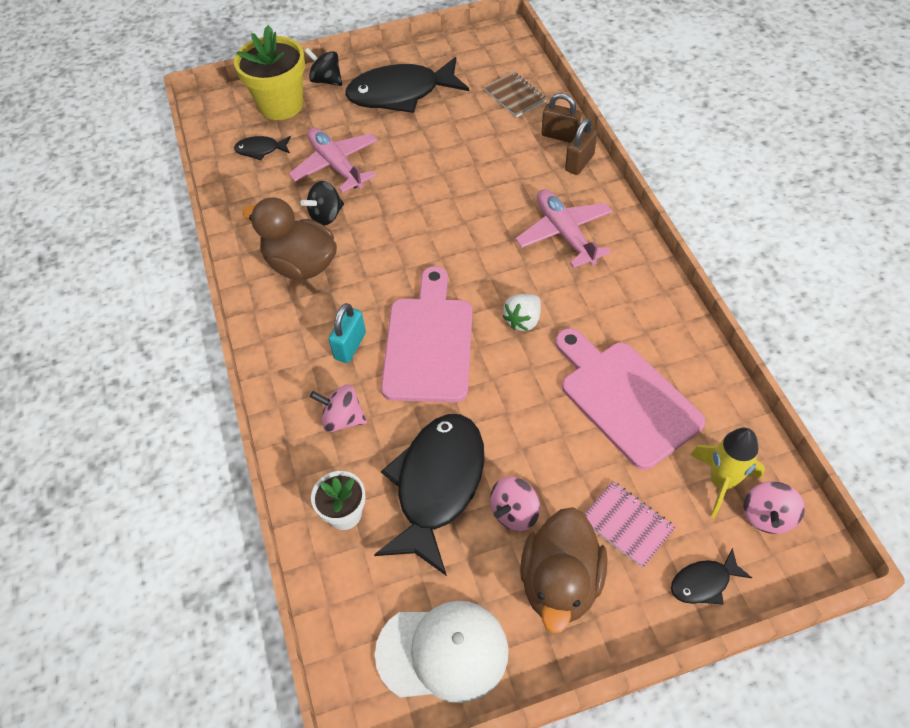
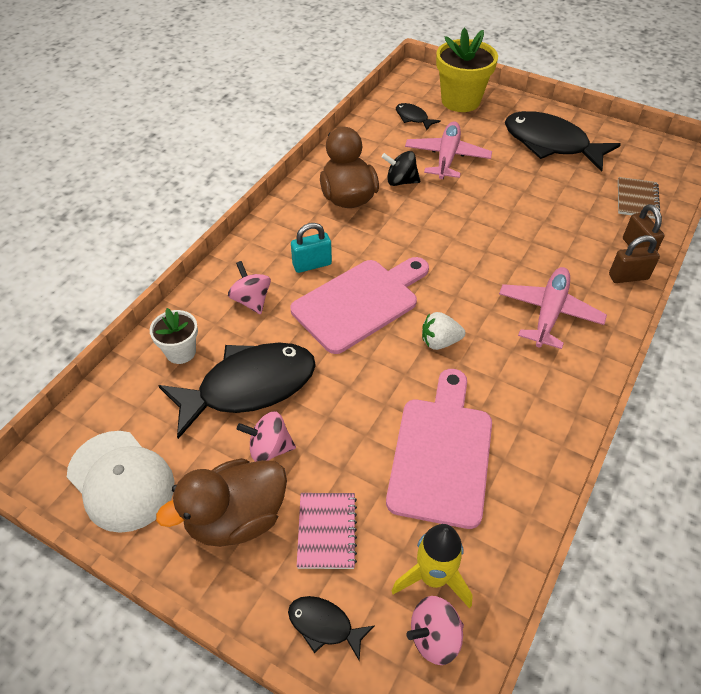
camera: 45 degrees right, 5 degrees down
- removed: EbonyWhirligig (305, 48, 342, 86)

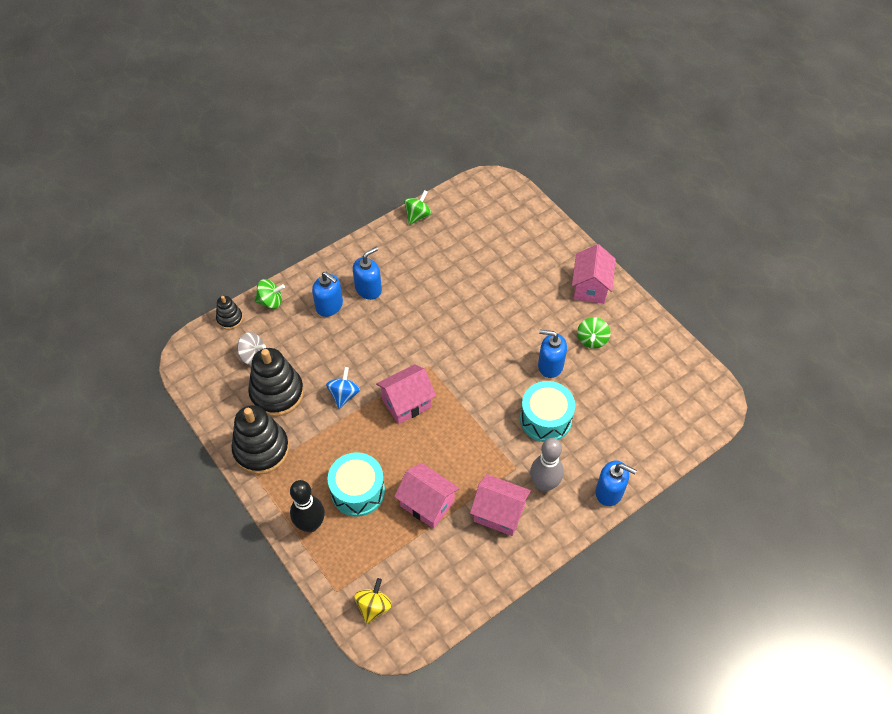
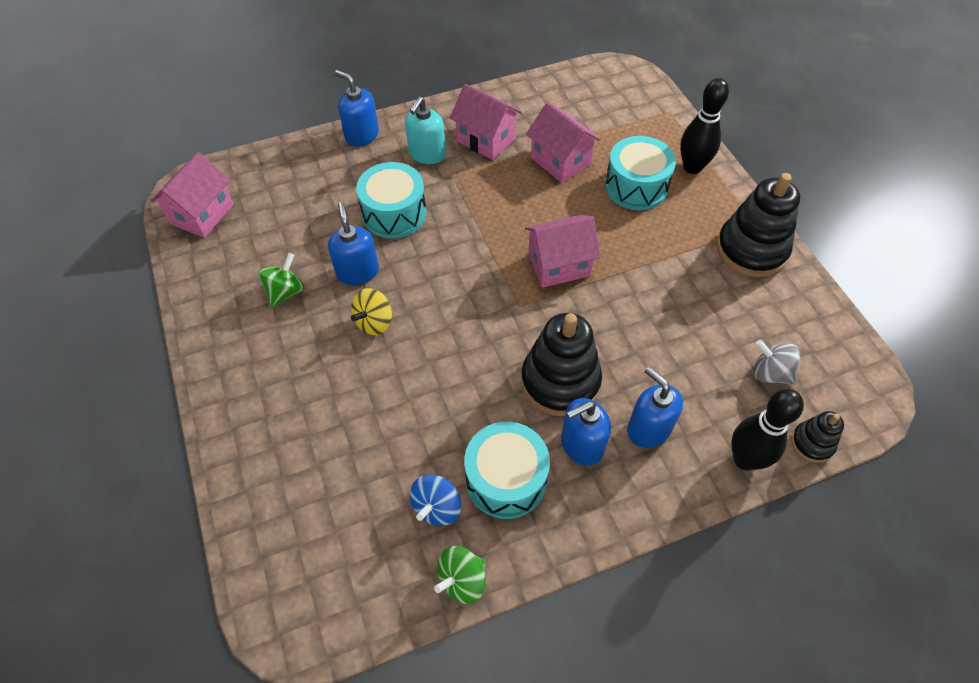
camera: 165 degrees left, 0 degrees up
- moved: EbonyRingStacker (248, 348, 304, 417) to (521, 313, 602, 416)
- replaced: GreenWhirligig (255, 279, 285, 309) to EbonyBowlingPin (731, 389, 804, 471)
- moved: BlueWhirligig (326, 367, 360, 409) to (410, 474, 461, 526)
- moved: GoldenWhirligig (354, 578, 392, 624) to (351, 288, 392, 335)
- replaced: AshGreyBowlingPin (530, 438, 564, 492) to TurquoiseSoapDispenser (405, 97, 446, 164)
- turned: BlueSoapDispenser (538, 330, 567, 378) = (328, 202, 379, 285) 135 degrees counterclockwise
- moved: PinkToyHouse (572, 244, 616, 304) to (151, 152, 234, 238)
- added: TurquoiseToyDrum (464, 422, 550, 519)

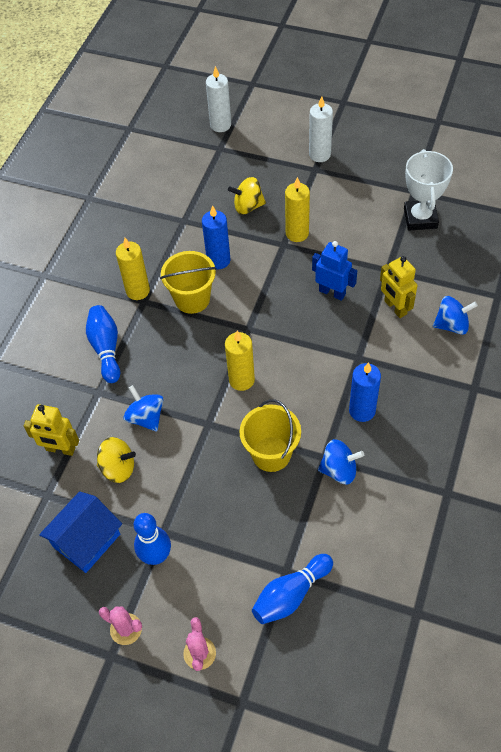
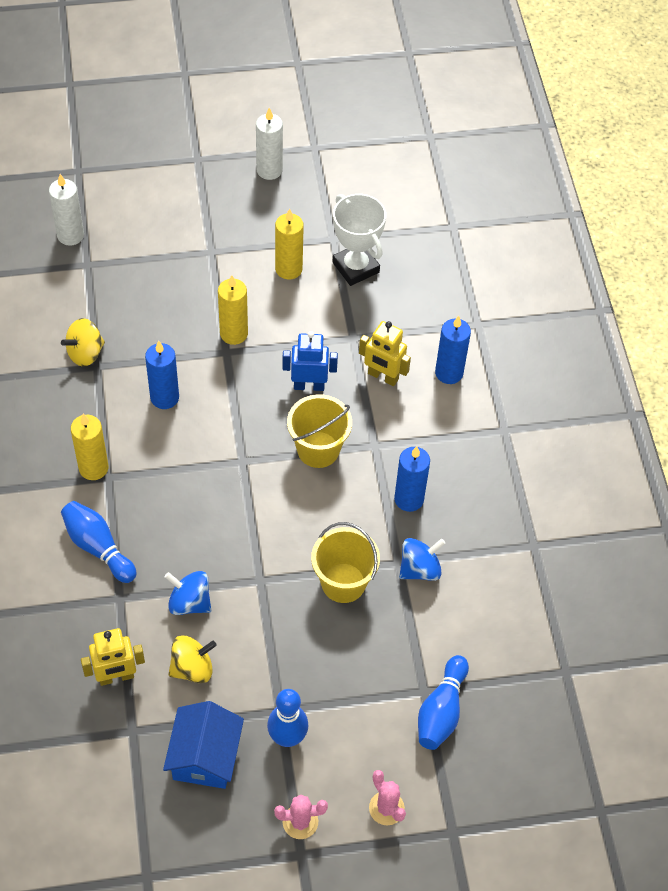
camera: 35 degrees left, 0 degrees up
- moved: GoldenBucket (160, 251, 216, 314) to (287, 394, 352, 468)
- moved: GoldenWaxCandle (225, 331, 255, 391) to (275, 209, 304, 279)
- moved: GoldenWhirligig (228, 177, 266, 215) to (61, 318, 105, 367)
- moved: PureWhiteWaxCandle (309, 96, 333, 162) to (256, 108, 283, 180)
- replaced: BlueWhirligig (433, 296, 478, 335) to BlueWaxCandle (435, 316, 471, 384)

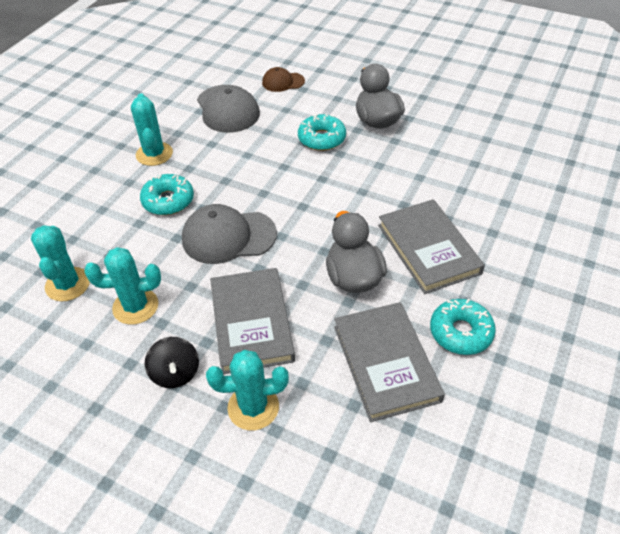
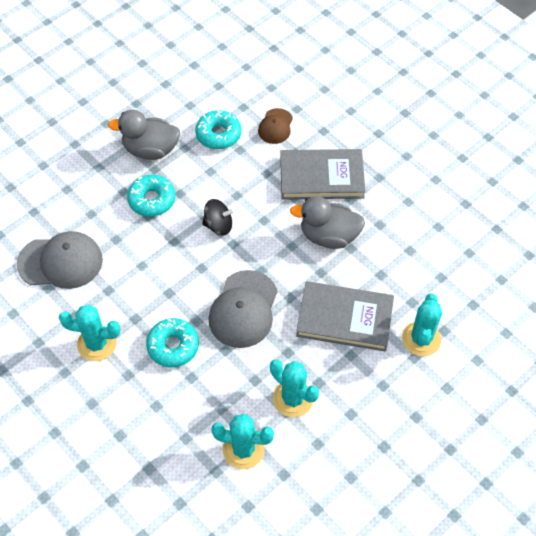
camera: 70 degrees left, 10 degrees up
- turned: TurquoisePricklyPlant (84, 247, 161, 325) = (270, 359, 319, 417) 60 degrees counterclockwise
- moved: EbonyWhirligig (145, 337, 199, 388) to (202, 199, 235, 236)
- moved: DarkBrownPeakedCap (262, 67, 305, 92) to (258, 108, 293, 144)
- removed: AshGreyHardback (334, 302, 445, 422)
- moved: TurquoiseGlazedDonut (430, 299, 496, 355) to (195, 110, 241, 149)

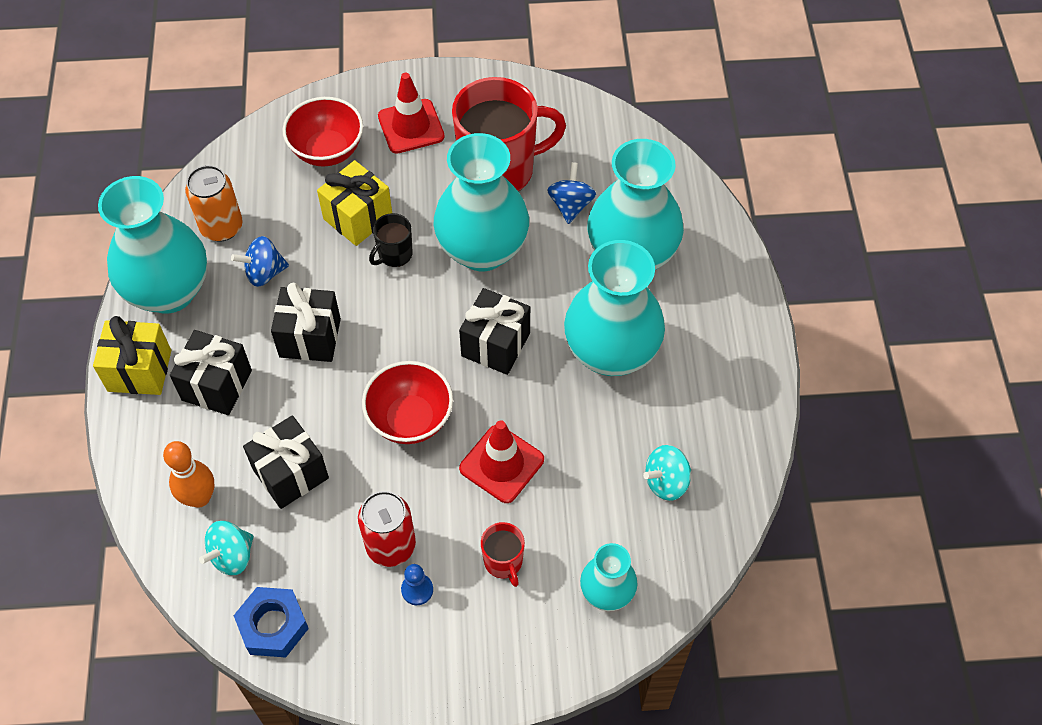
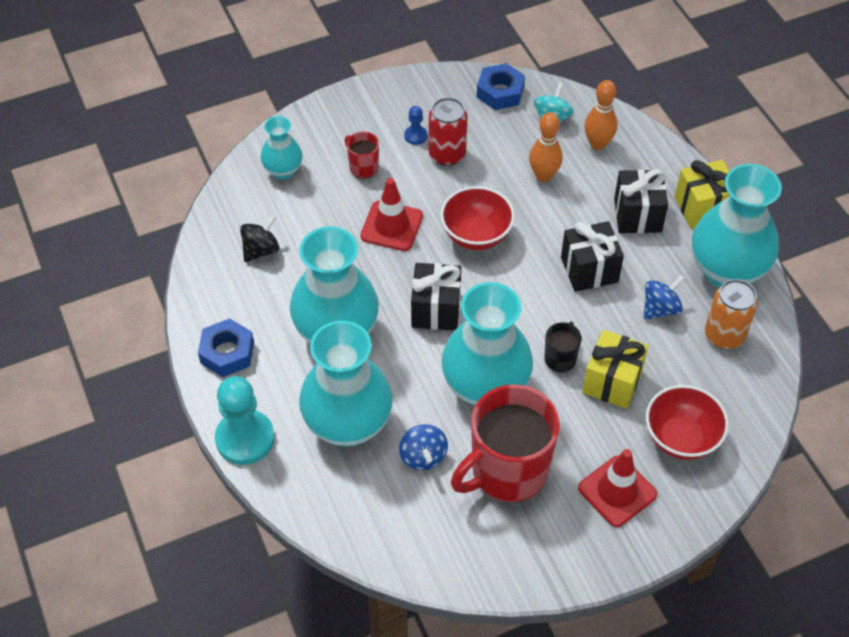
camera: 160 degrees right, 5 degrees down
- replaced: EbonyPresent (243, 415, 329, 509) to OrangeColouredBowlingPin (529, 112, 563, 182)
- recoloured: TurquoiseWhirligig (643, 445, 691, 501) to EbonyWhirligig (240, 215, 279, 262)
- added: BlueHexNut (198, 318, 254, 377)
- added: TurquoisePawn (215, 376, 275, 465)

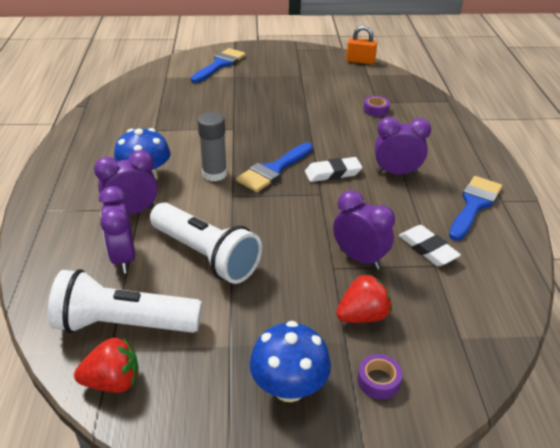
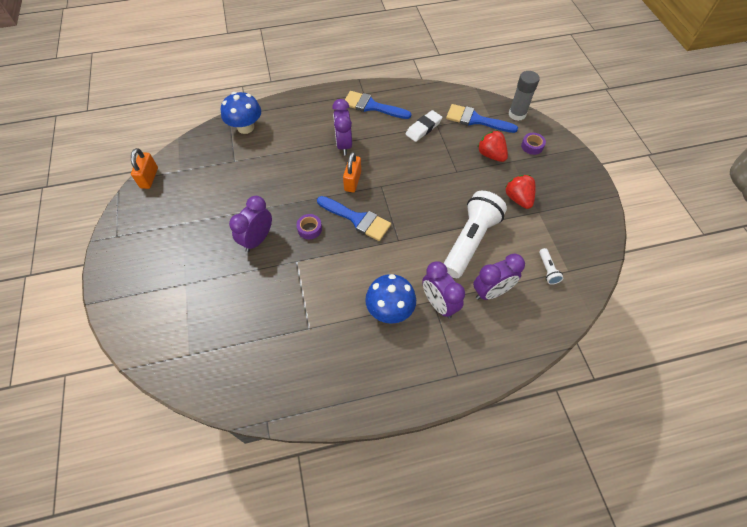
camera: 100 degrees left, 20 degrees up
- resized: PureWhiteTorch (48, 269, 202, 333) = (539, 248, 563, 285) x0.40
- moved: RedStrawberry (74, 338, 139, 393) to (505, 175, 536, 209)
- moved: BluePaintbrush (191, 48, 246, 83) to (446, 104, 518, 133)
- moved: AshGreyGlue (197, 112, 227, 181) to (508, 71, 540, 121)
- moved: BlueMushroom (250, 321, 331, 402) to (221, 92, 261, 134)
- replaced: PureWhiteGumEraser (305, 157, 362, 182) to OrangeColouredLock (343, 152, 361, 192)
- moved: RoyalPurpleClock (333, 190, 395, 270) to (229, 196, 272, 252)
- moved: RoyalPurpleRollOfTape (363, 96, 390, 117) to (296, 214, 322, 239)

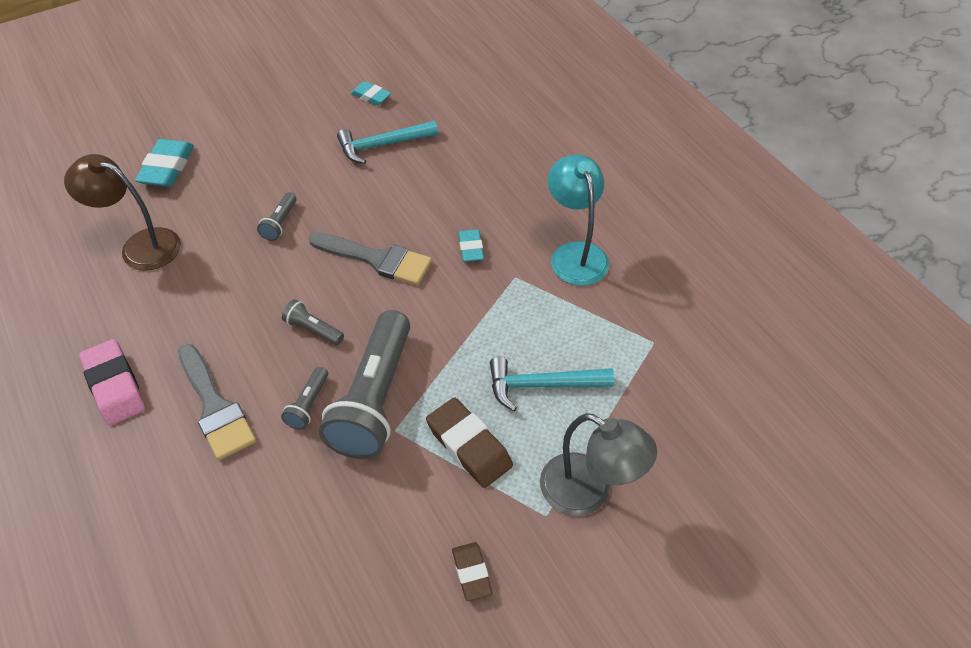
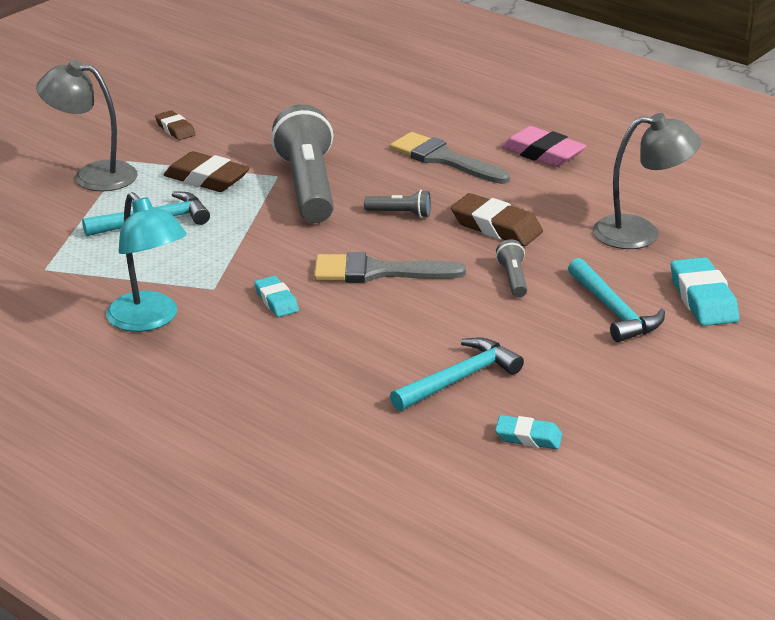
camera: 160 degrees right, 20 degrees down
- recoloured: DarkBrownLamp (64, 154, 181, 271) to AshGreyLamp (593, 113, 701, 249)
- removed: AshGreyTorch (281, 367, 328, 430)
- added: DarkBrownGumEraser (451, 193, 543, 246)
- added: TurquoiseCarpenter'sHammer (568, 258, 665, 342)

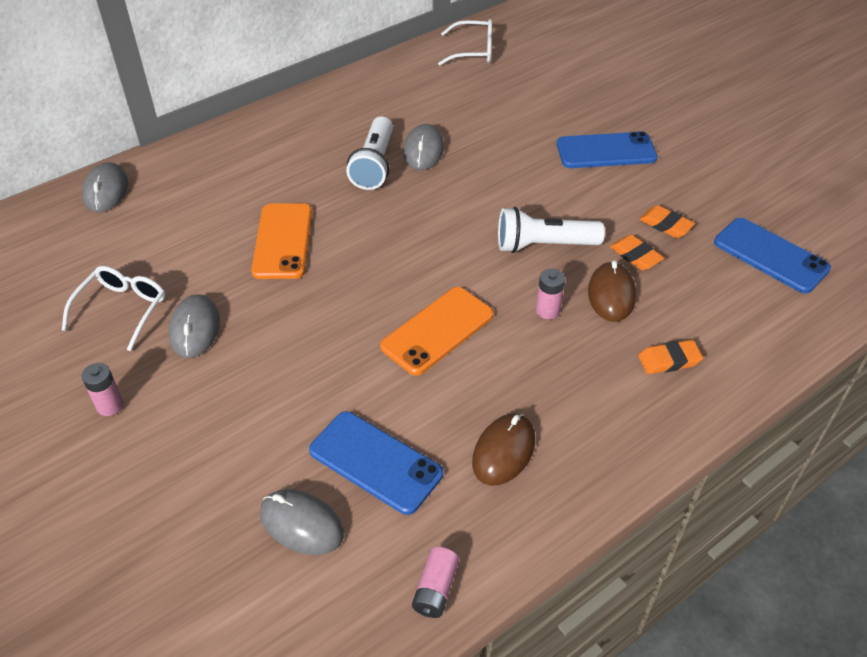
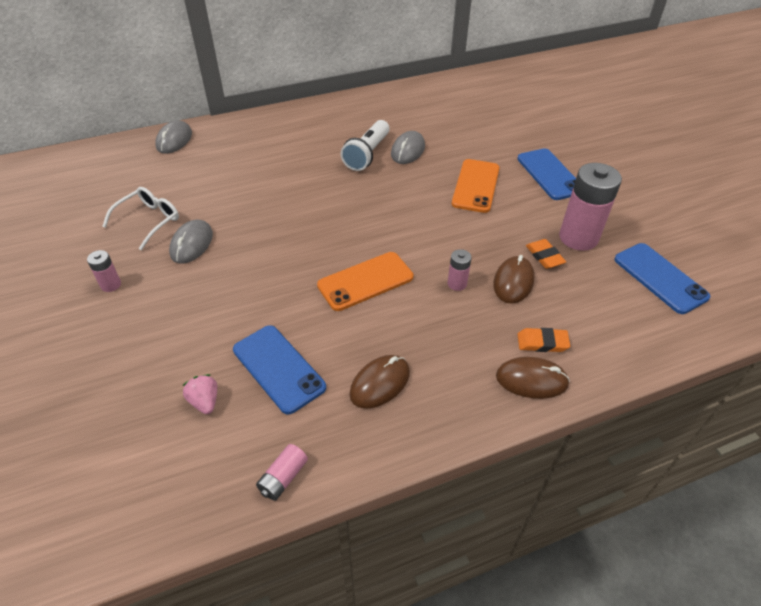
camera: 15 degrees right, 0 degrees up
- moved: OrangeColouredMobilePhone (251, 203, 312, 279) to (452, 159, 500, 213)
- replaced: AshGreyPcMouse (260, 489, 344, 555) to PinkStrawberry (182, 374, 217, 414)
- removed: PureWhiteGlasses (438, 19, 492, 65)
- removed: PureWhiteTorch (498, 207, 605, 253)
- turned: BlueMobilePhone (557, 131, 658, 168) = (518, 148, 576, 200) 60 degrees clockwise
- replaced: OrangeColouredGumEraser (639, 205, 695, 238) to PinkPowerCell (559, 163, 622, 251)
- added: DarkBrownPcMouse (496, 357, 570, 399)

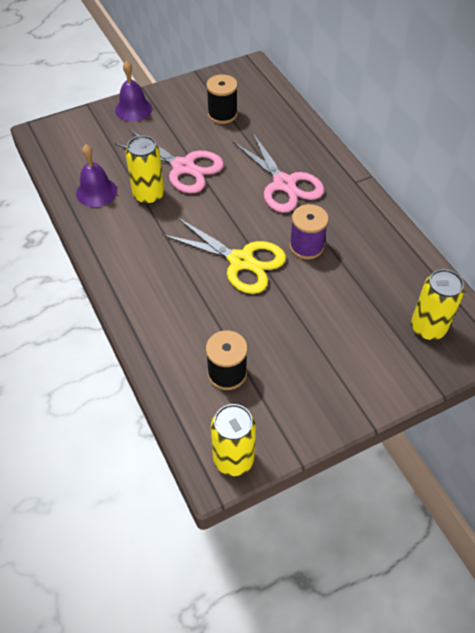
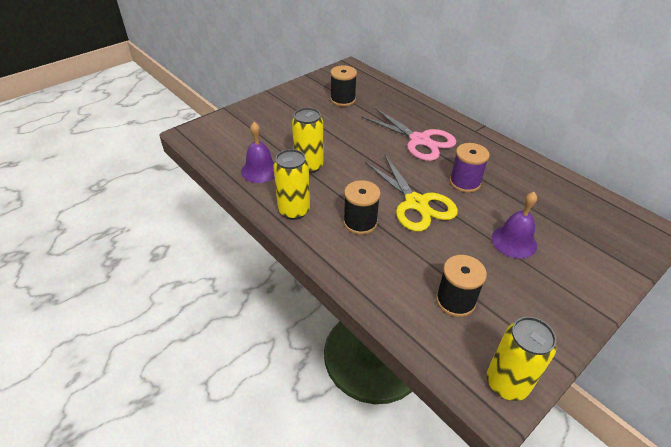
camera: 15 degrees left, 10 degrees down
- moved: RoyalPurpleSchoolBell (115, 61, 152, 122) to (492, 192, 537, 258)
- removed: PinkScissors (115, 129, 224, 193)
- turned: GoldenScissors (162, 217, 286, 294) = (365, 154, 458, 232) 45 degrees clockwise
- moved: GoldenTin (411, 269, 464, 340) to (273, 149, 310, 220)
- added: EbonySpool (343, 180, 381, 235)

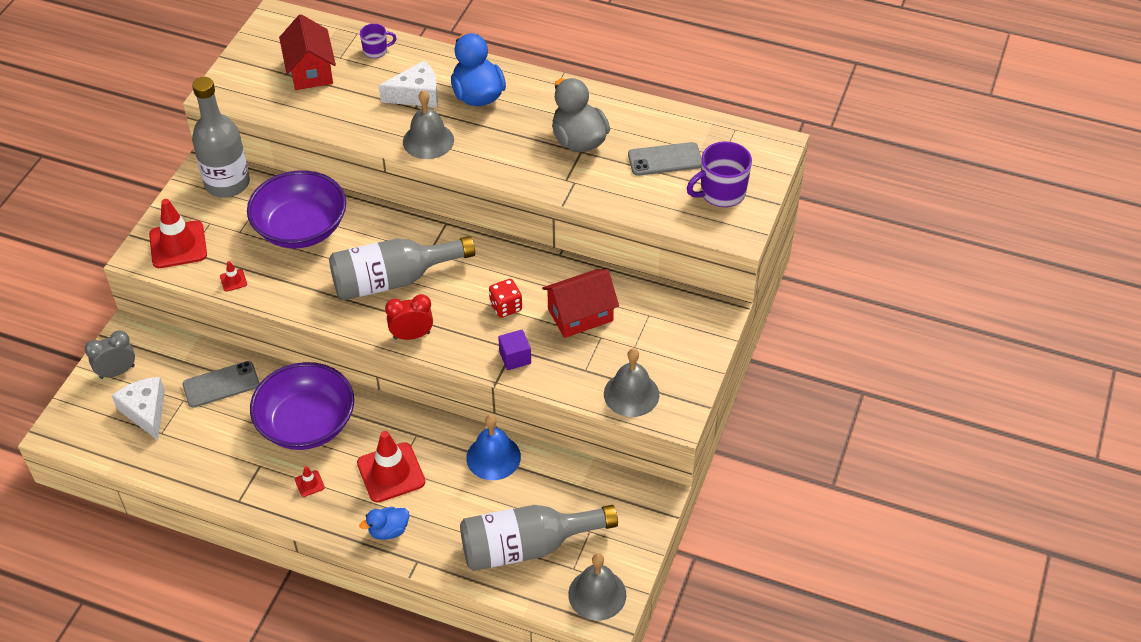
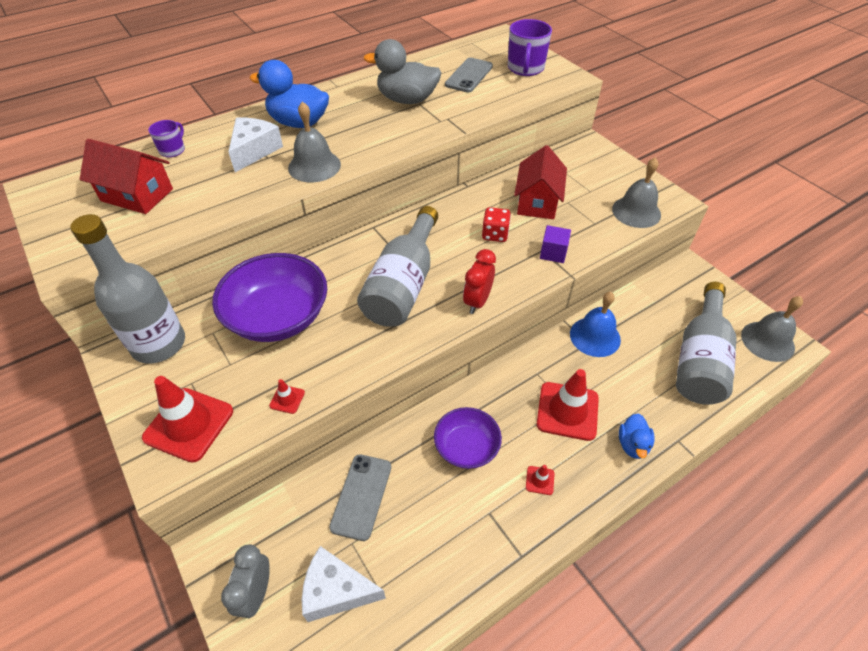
camera: 55 degrees left, 0 degrees up
- resized: RoyalPurpleServingBowl (250, 362, 354, 450) = (434, 407, 502, 469) x0.60

